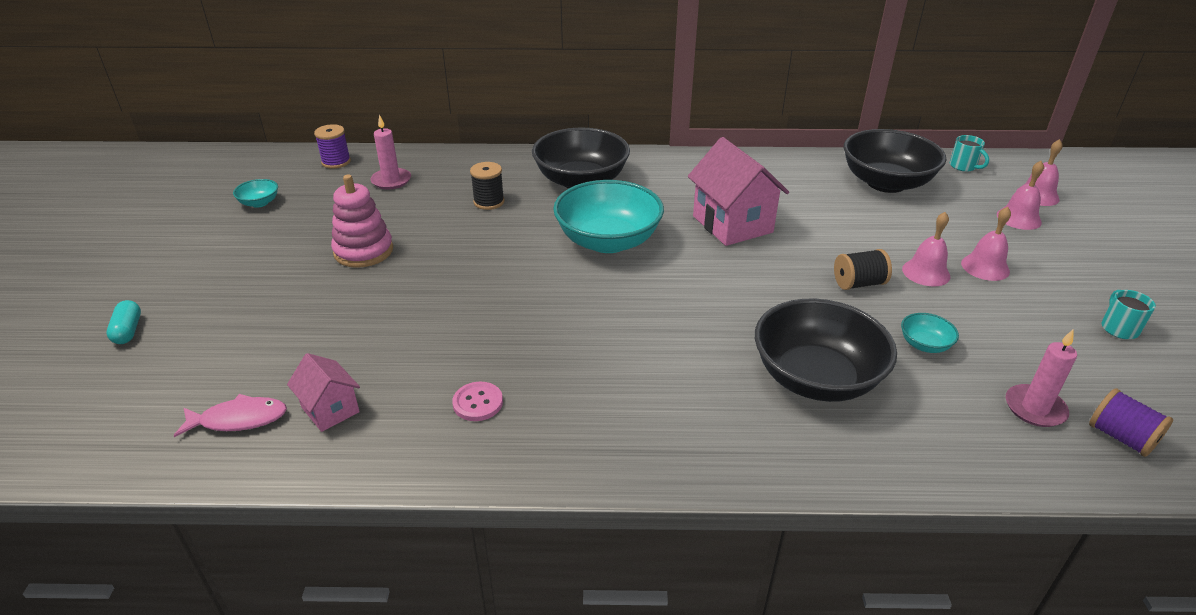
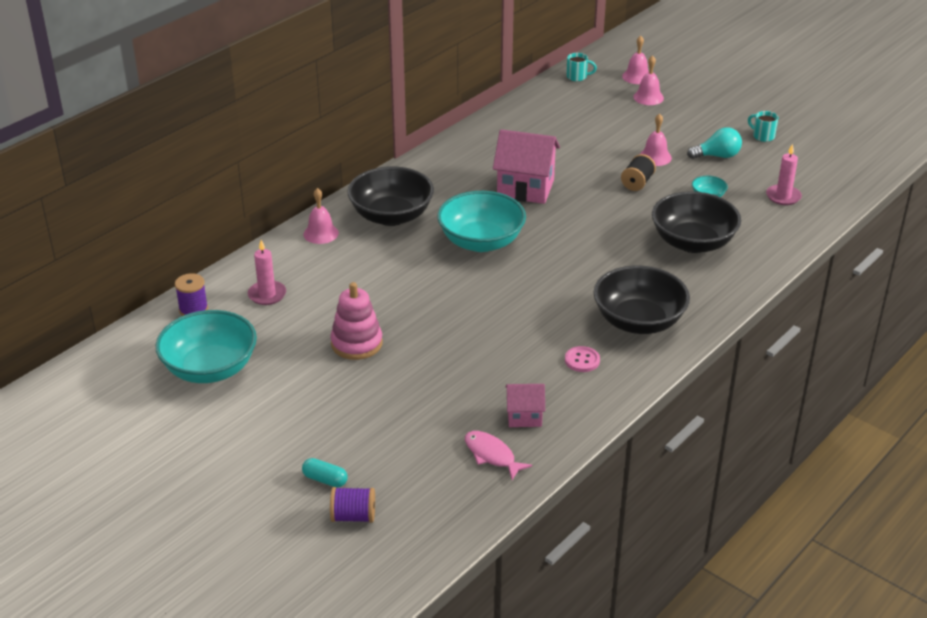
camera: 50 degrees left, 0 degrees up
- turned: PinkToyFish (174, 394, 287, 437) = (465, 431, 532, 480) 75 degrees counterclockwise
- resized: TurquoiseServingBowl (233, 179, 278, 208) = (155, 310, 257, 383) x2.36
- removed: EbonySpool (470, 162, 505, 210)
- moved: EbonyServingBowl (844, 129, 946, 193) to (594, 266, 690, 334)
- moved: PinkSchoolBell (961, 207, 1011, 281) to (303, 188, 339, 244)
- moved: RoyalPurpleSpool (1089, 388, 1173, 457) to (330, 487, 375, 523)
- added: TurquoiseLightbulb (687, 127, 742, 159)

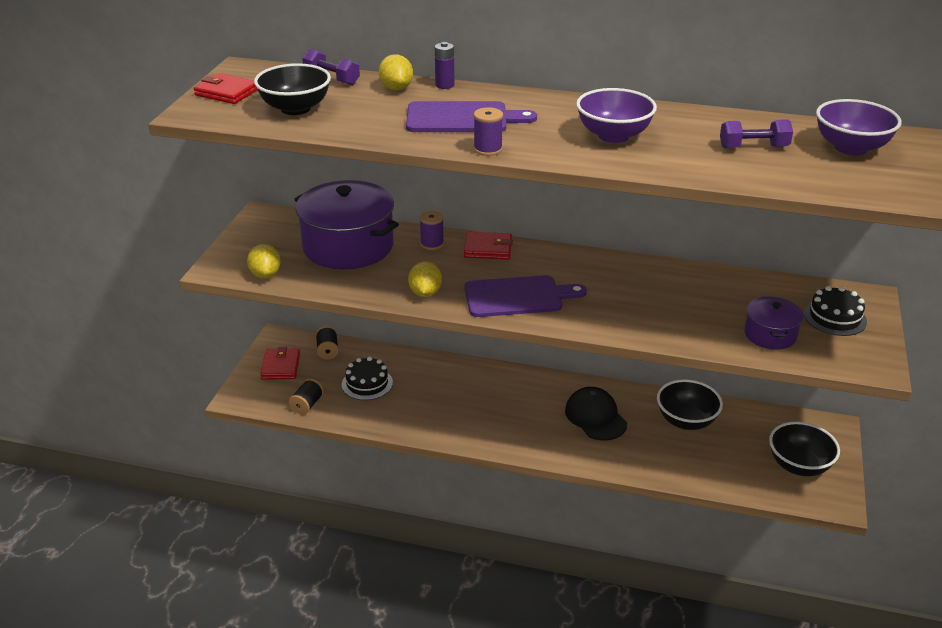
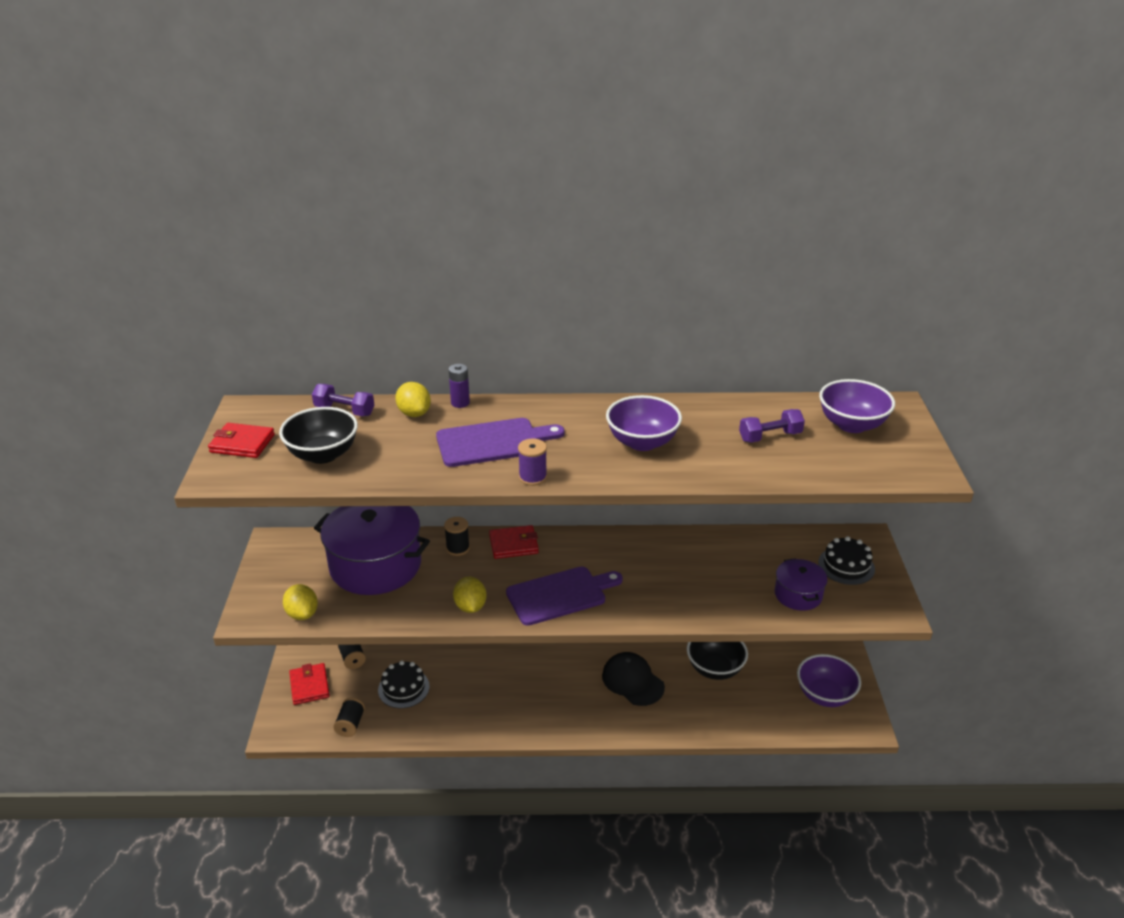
camera: 15 degrees left, 0 degrees up
- recoloured: RoyalPurpleSpool (419, 211, 444, 250) to EbonySpool (444, 517, 470, 556)
- recoloured: EbonyServingBowl (769, 422, 840, 476) to RoyalPurpleServingBowl (797, 654, 861, 707)

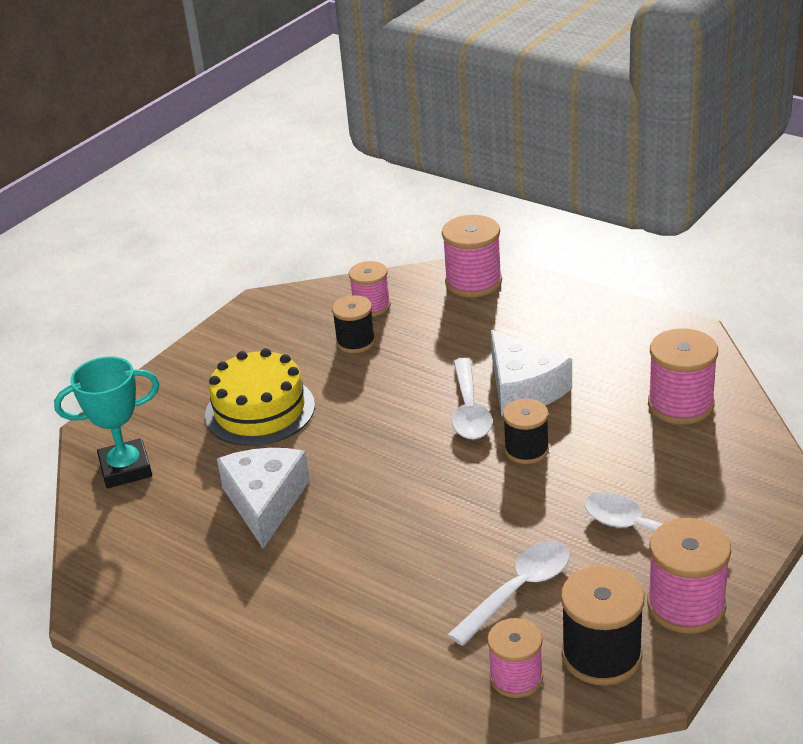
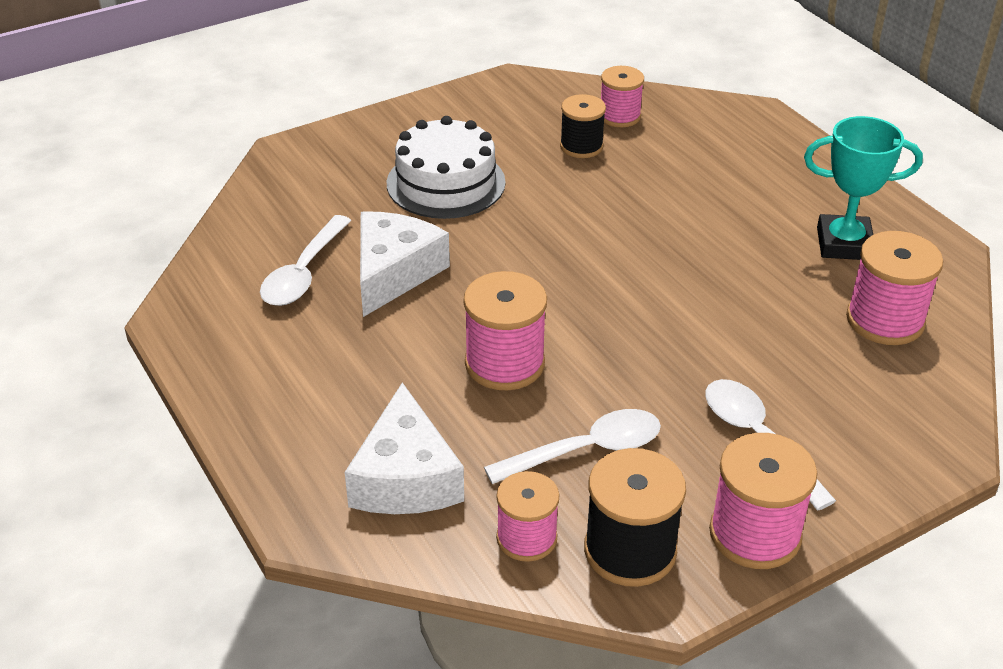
camera: 20 degrees right, 5 degrees up
- moved: TurquoiseAwardCup (54, 356, 159, 488) to (804, 116, 923, 260)
- recoloured: GoldenCake (205, 348, 315, 446) to PureWhiteCake (387, 116, 506, 219)
- moved: PinkSpool (442, 215, 502, 297) to (464, 271, 547, 390)
- moved: PureWhiteSpoon (452, 358, 493, 440) to (260, 215, 352, 306)
- moved: PureWhitePieceOfCheese (491, 330, 572, 417) to (345, 382, 464, 514)
- removed: EbonySpool (503, 399, 549, 464)

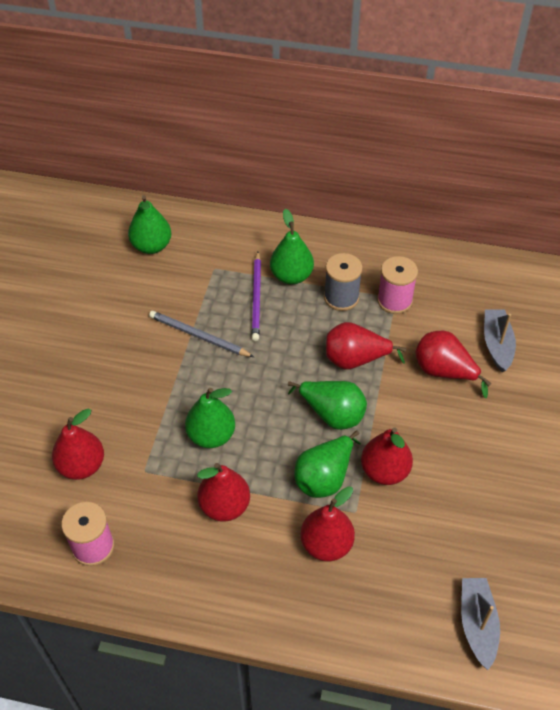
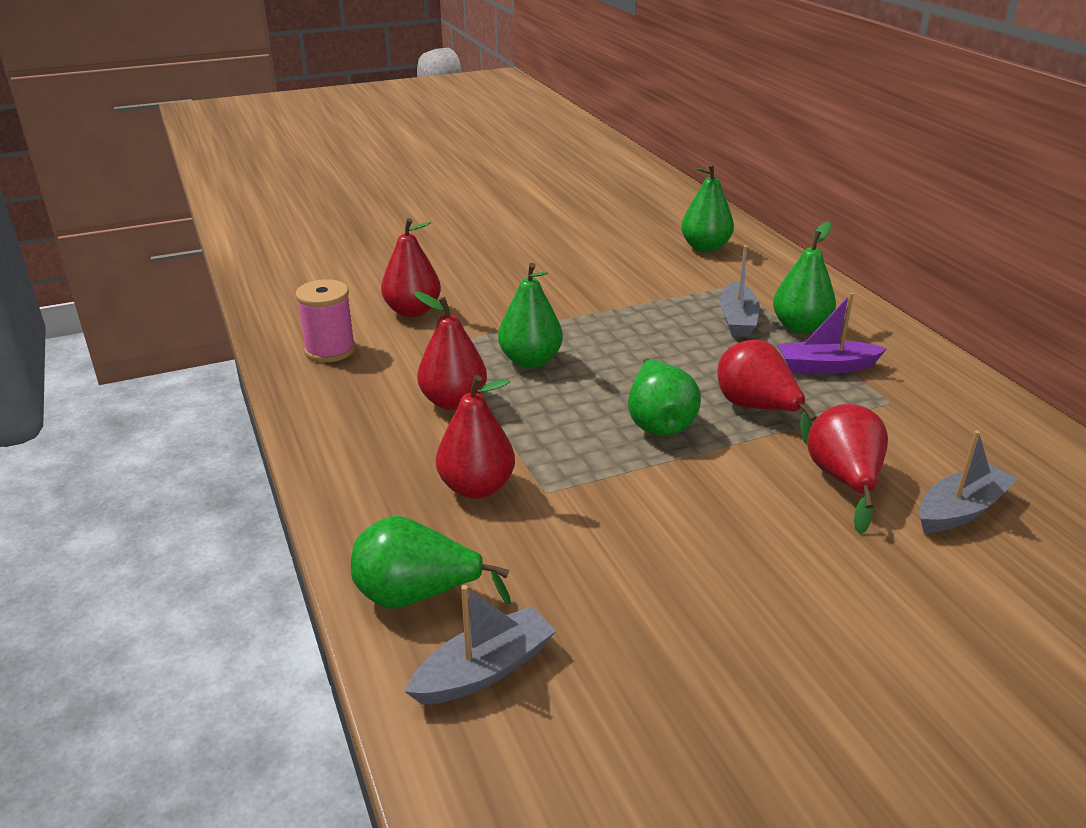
camera: 55 degrees right, 20 degrees down
- removed: AshGreyWoodenPencil (149, 311, 254, 357)
- replaced: RoyalPurpleWoodenPencil (252, 251, 261, 341) to AshGreySailboat (720, 245, 760, 337)
- moved: GreenPearFruit (294, 430, 361, 498) to (351, 516, 511, 609)
- replaced: AshGreySpool (324, 253, 363, 311) to RoyalPurpleSailboat (778, 292, 887, 374)
- removed: RedPearFruit (361, 428, 413, 485)
- removed: PinkSpool (377, 256, 418, 314)

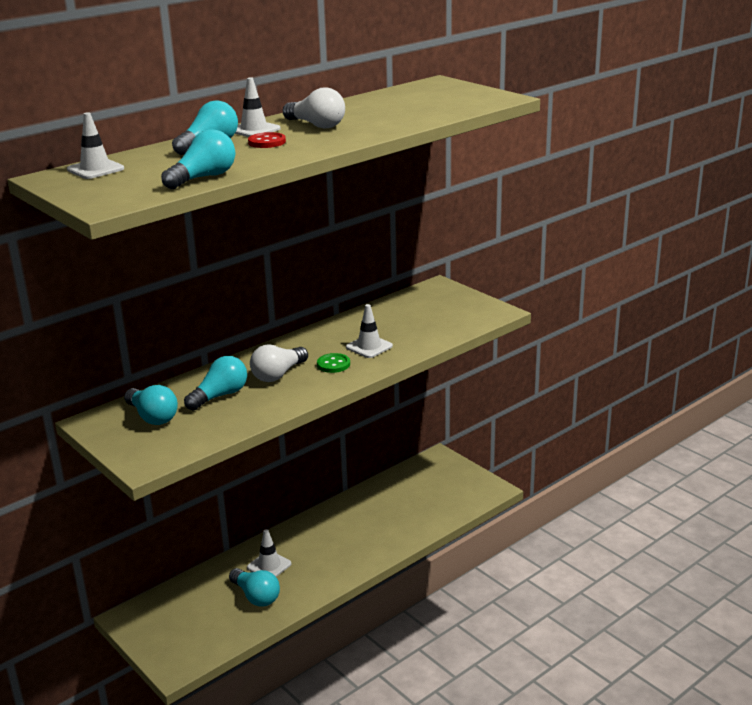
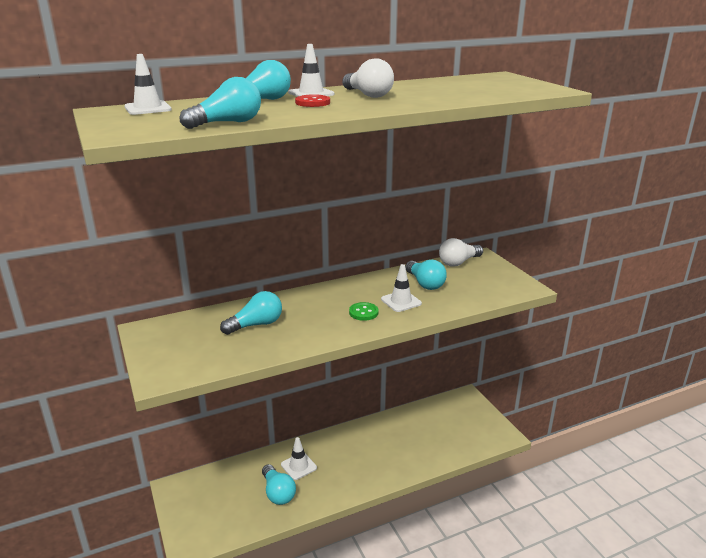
camera: 15 degrees right, 0 degrees up
- moved: TurquoiseLightbulb (124, 385, 178, 425) to (405, 260, 447, 290)
- moved: PureWhiteLightbulb (250, 344, 308, 382) to (439, 238, 483, 266)

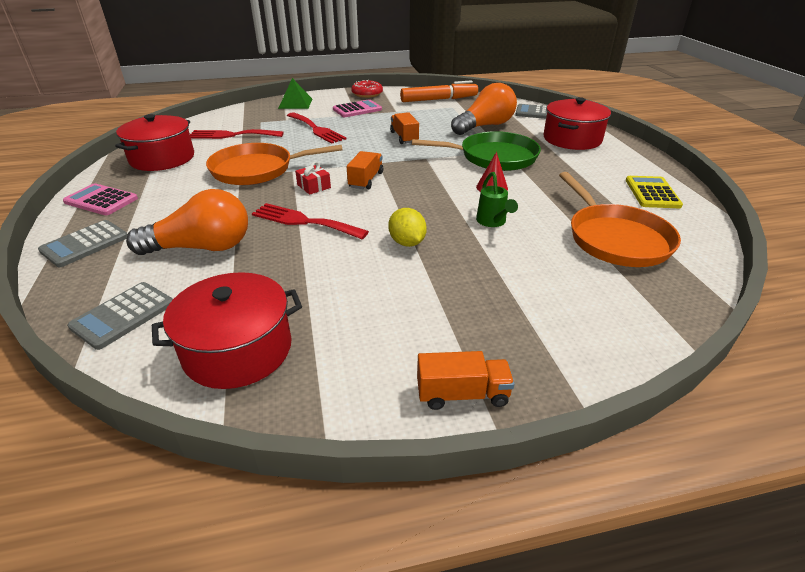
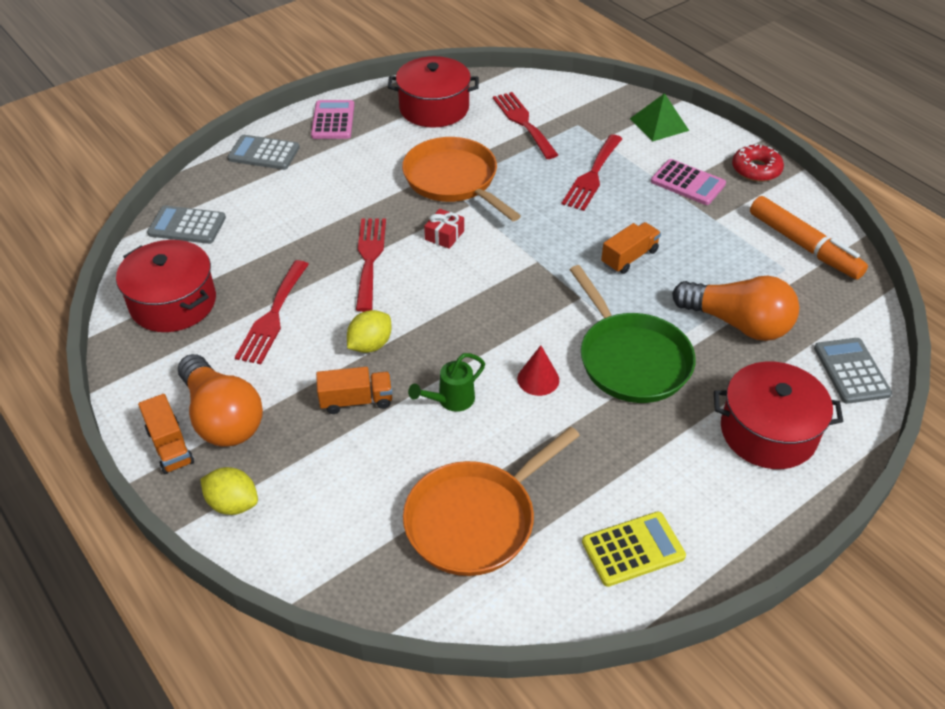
camera: 65 degrees right, 10 degrees up
- moved: OrangeColouredLightbulb (126, 189, 248, 255) to (178, 354, 263, 447)
- moved: OrangeColouredToyTruck (347, 151, 383, 189) to (316, 367, 392, 414)
- added: GoldenLemon (200, 467, 258, 515)
- added: RedTableFork (235, 260, 309, 364)

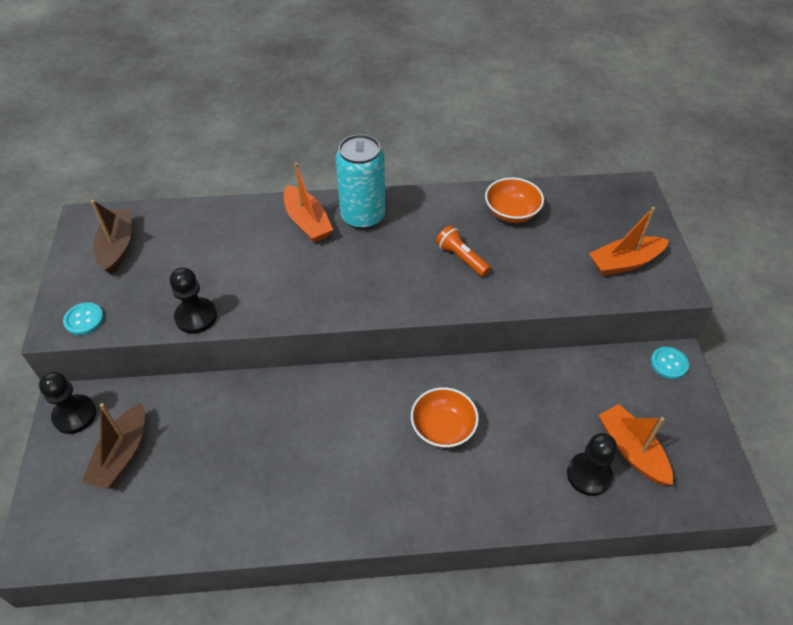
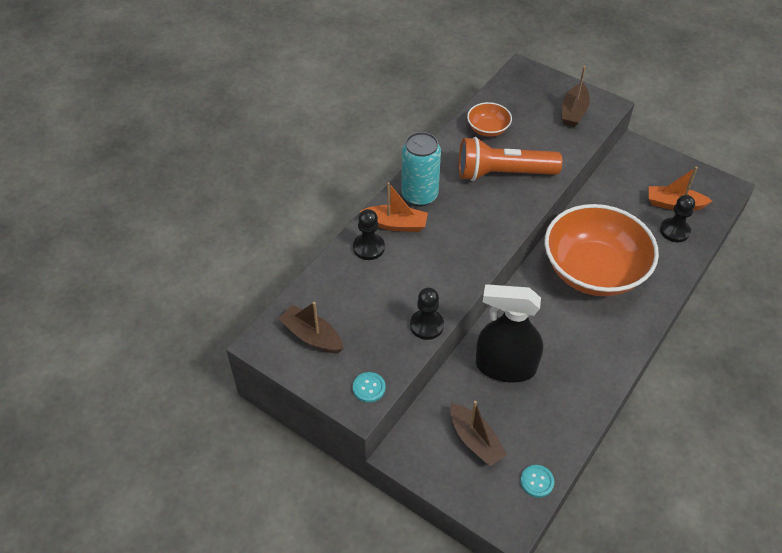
camera: 50 degrees left, 0 degrees up
- moved: EbonyPawn (39, 372, 97, 434) to (353, 209, 385, 260)
- resized: OrangeColouredServingBowl (411, 387, 479, 448) = (544, 204, 659, 296) x2.28
- resized: OrangeColouredTorch (436, 225, 491, 277) = (459, 137, 562, 181) x2.16
- recoloured: OrangeColouredSailboat (589, 207, 669, 276) to DarkBrownSailboat (561, 66, 590, 127)
- moved: TurquoiseShirtButton (651, 347, 689, 379) to (520, 465, 554, 498)
- added: EbonySprayCleaner (476, 284, 543, 383)

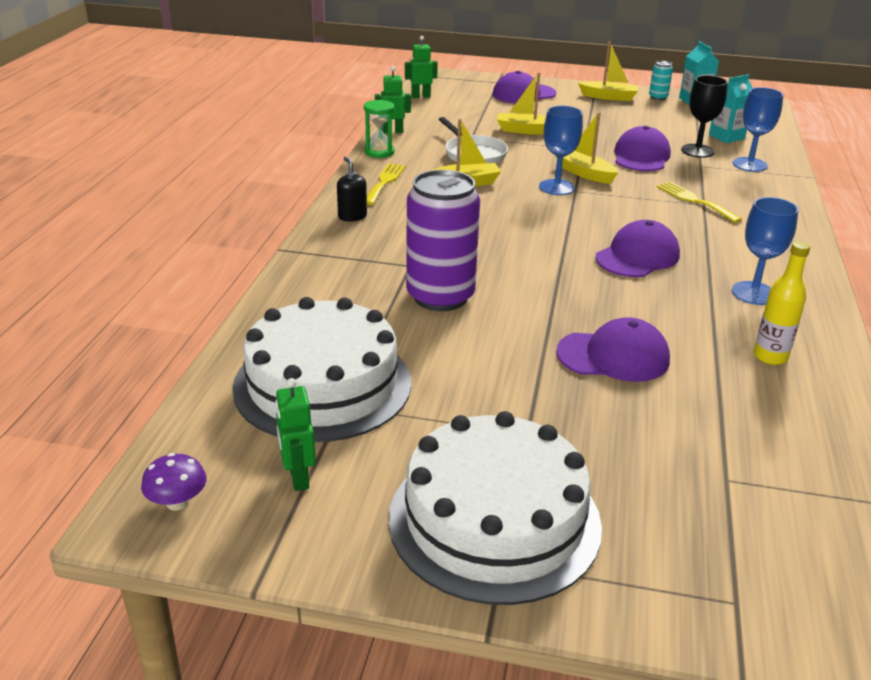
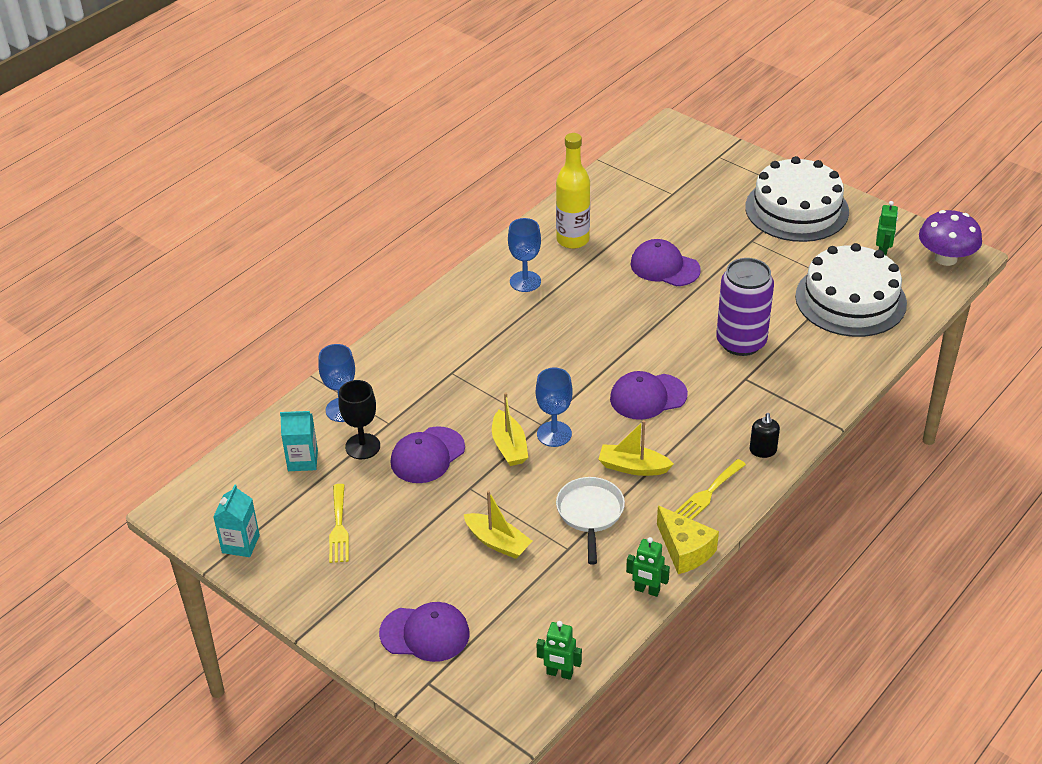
camera: 150 degrees left, 10 degrees up
- resized: RoyalPurpleMushroom (141, 453, 207, 511) = (919, 210, 982, 266) x1.93
- replaced: GreenSandglass (364, 100, 395, 158) to GoldenPieceOfCheese (657, 506, 719, 574)
- removed: GoldenSailboat (578, 42, 639, 101)
- moved: RoyalPurplePeakedCap (596, 220, 680, 277) to (610, 371, 688, 420)
- removed: TurquoiseTin (649, 61, 673, 100)
- moved: GoldenTableFork (657, 182, 742, 223) to (329, 484, 349, 563)
- resized: GoldenDrinkBottle (754, 241, 810, 365) = (556, 133, 590, 249) x1.56

